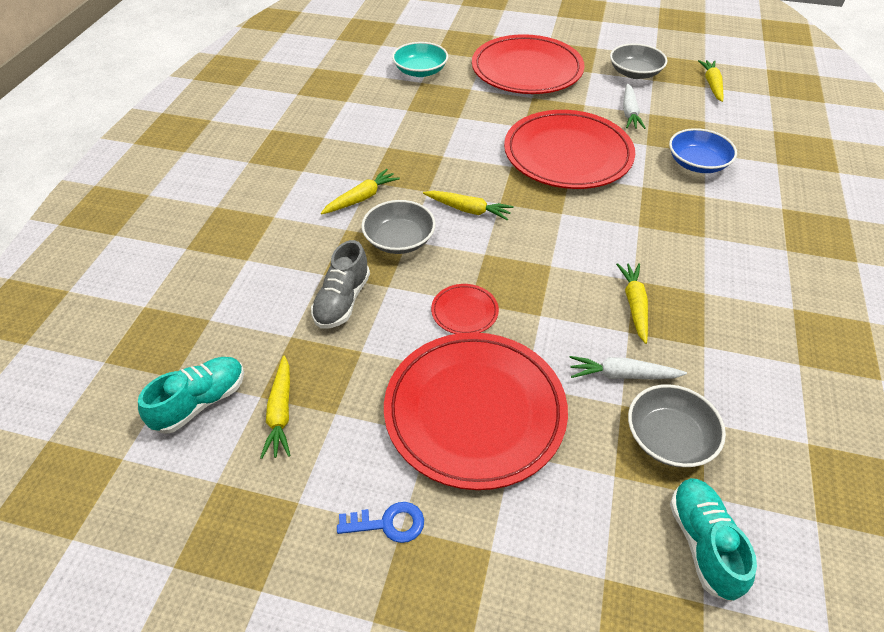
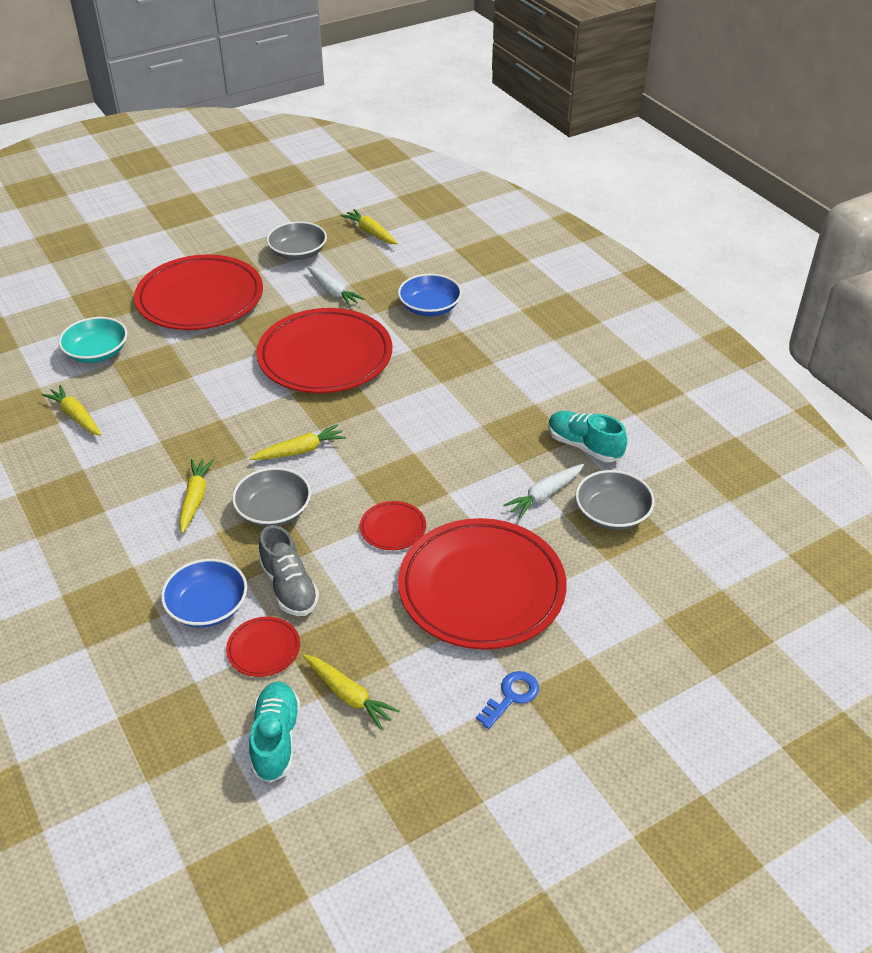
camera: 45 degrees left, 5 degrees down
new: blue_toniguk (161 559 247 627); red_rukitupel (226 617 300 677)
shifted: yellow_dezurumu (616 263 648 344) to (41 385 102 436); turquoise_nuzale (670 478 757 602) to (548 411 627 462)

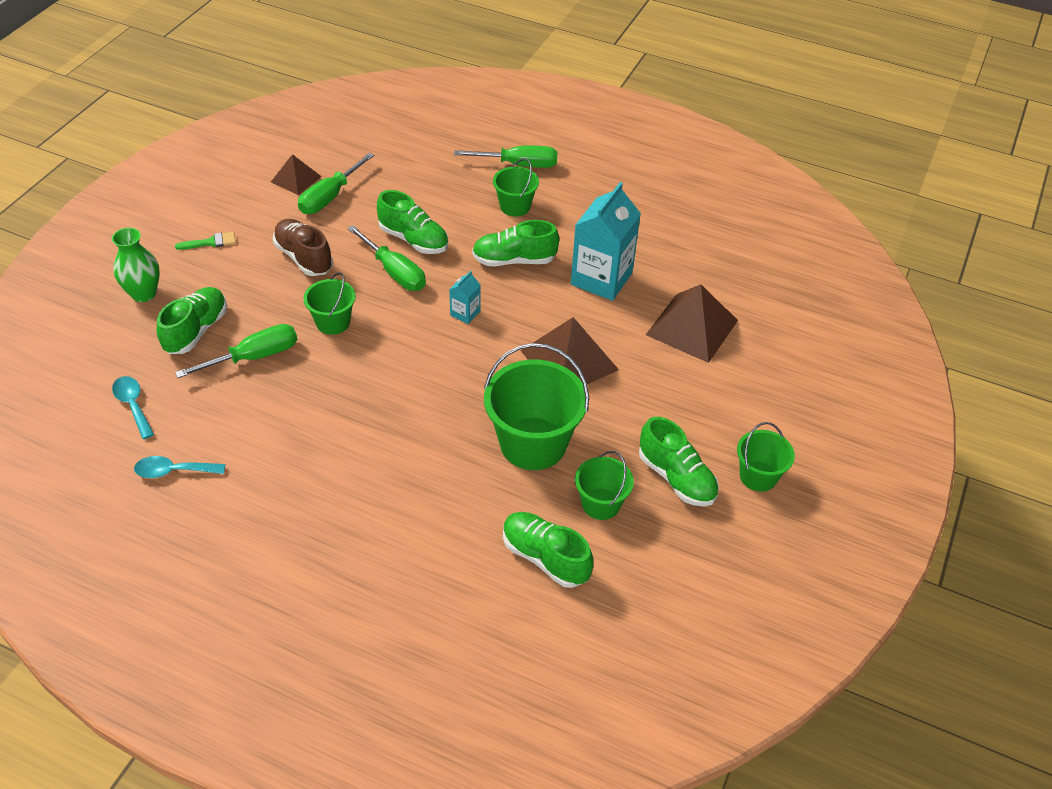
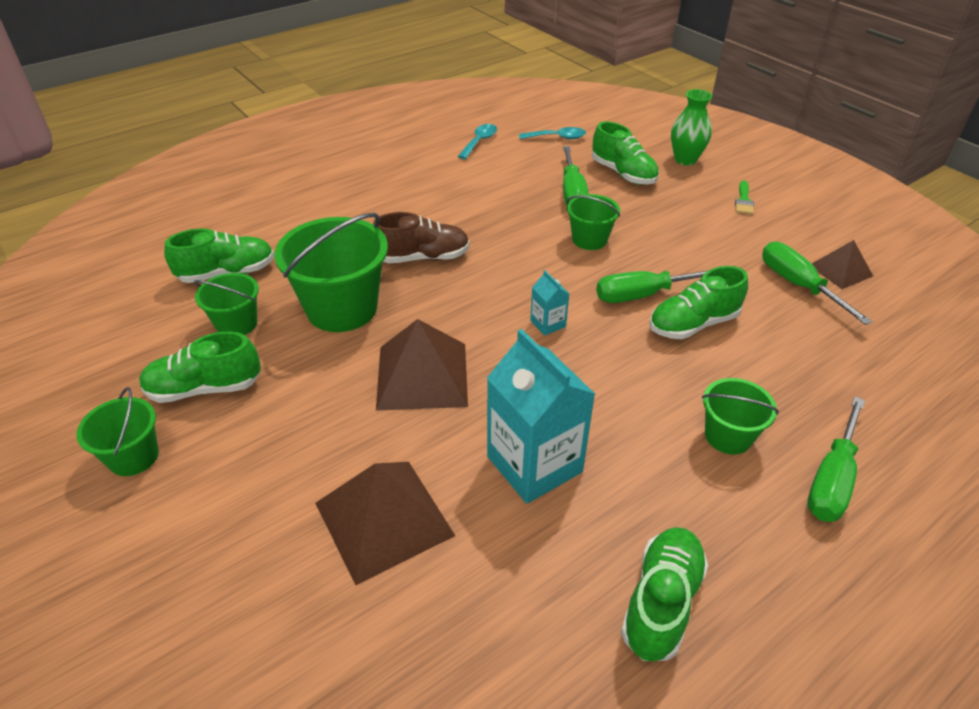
camera: 120 degrees right, 5 degrees down
shifted: brown_nuzale (273 219 333 276) to (373 212 470 263); green_nuzale (472 220 559 266) to (621 527 708 662)

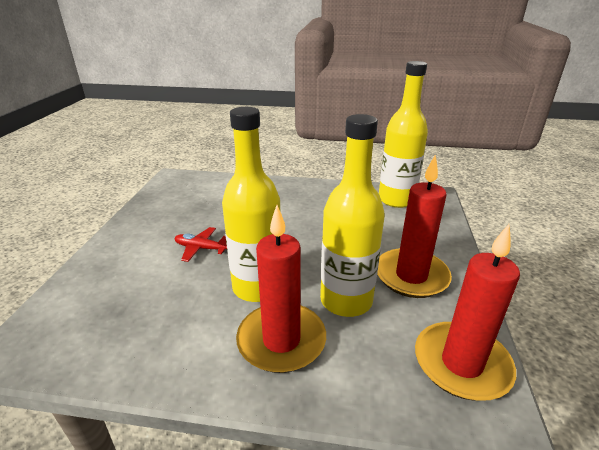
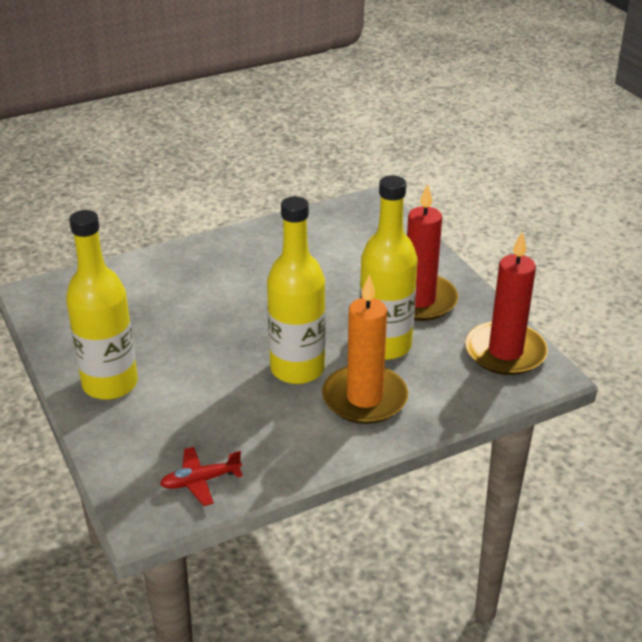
camera: 35 degrees left, 5 degrees up
shifted: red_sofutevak (174 227 227 262) to (160 447 243 506); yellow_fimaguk (379 61 428 208) to (66 210 138 400)
repainted: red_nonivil (236 205 326 373) to orange_nonivil (322 275 408 424)

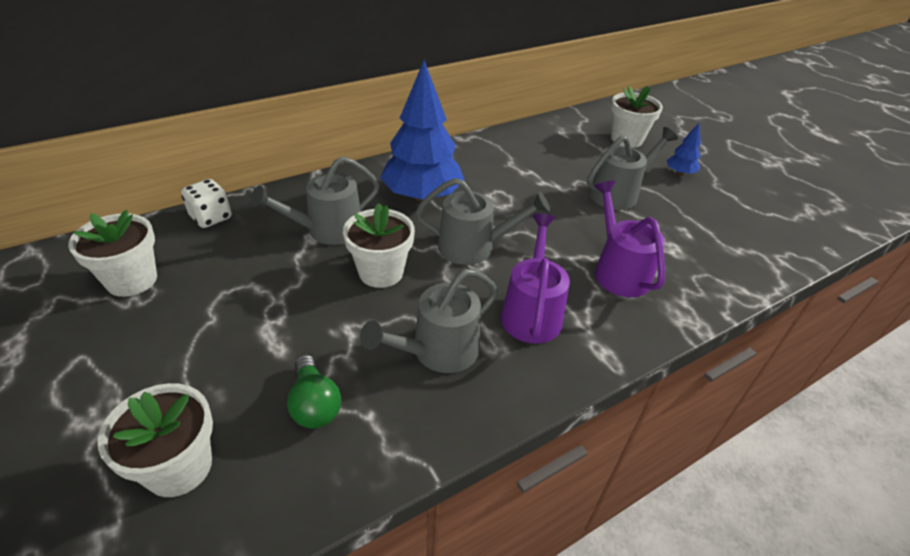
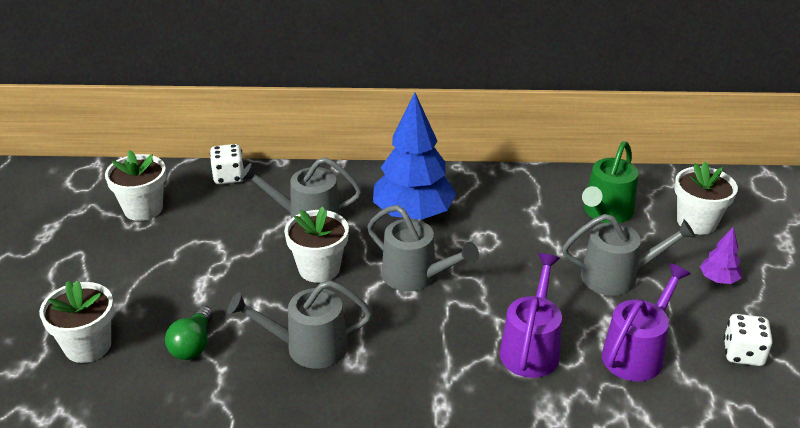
camera: 35 degrees right, 5 degrees down
new: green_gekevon (582 141 638 223); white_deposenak (724 314 773 366)
shifted: purple_gekevon (501 214 570 344) to (602 263 691 382)
repainted: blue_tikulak (666 123 701 176) to purple_tikulak (700 227 741 284)

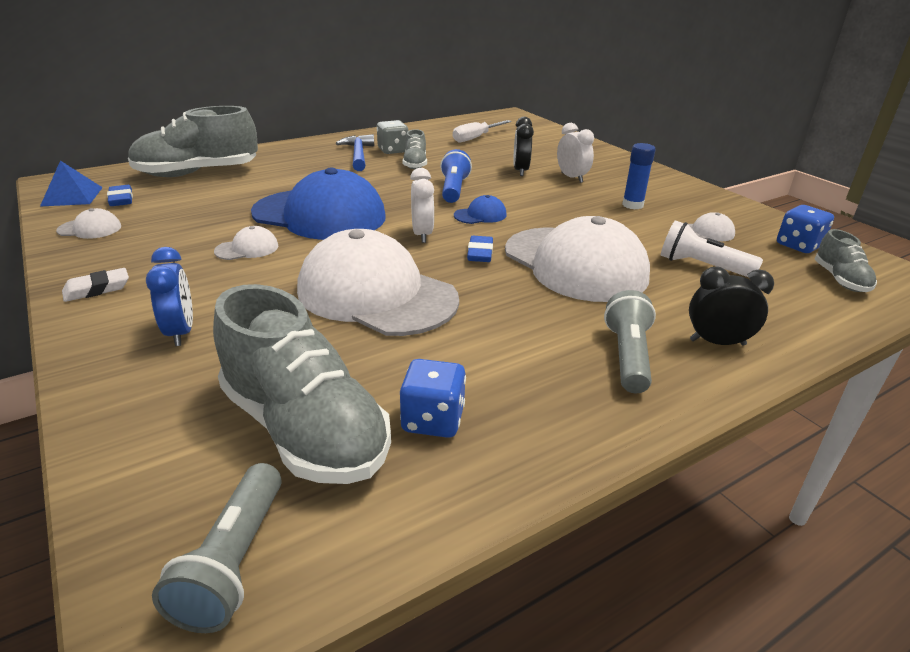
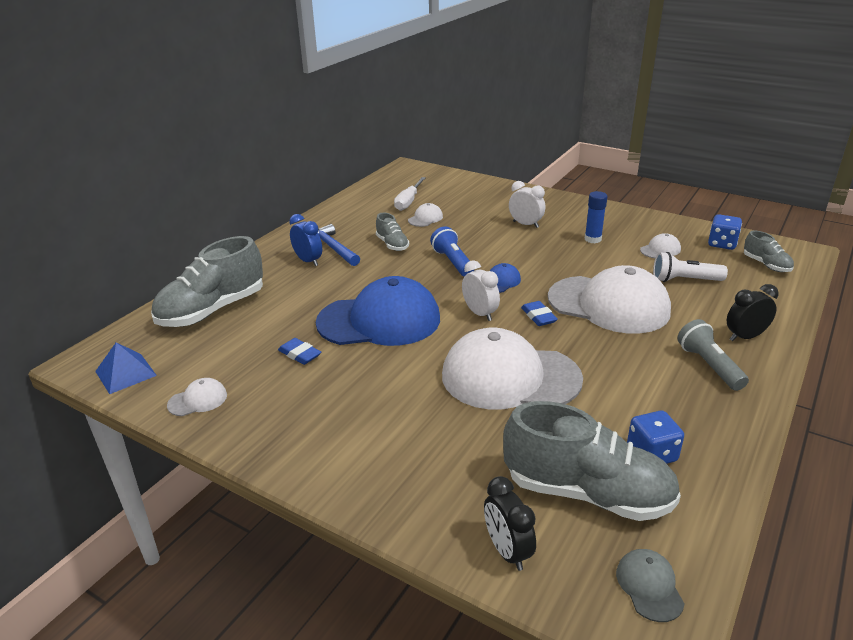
camera: 25 degrees left, 0 degrees up
gone: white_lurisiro (62 268 129 302); grey_deposenak (377 120 409 154)
shifted: blue_lurisiro (107 185 133 206) to (278 338 321 365); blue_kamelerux (146 247 193 346) to (289 214 322 266); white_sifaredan (214 226 278 260) to (408 203 443 227); black_kamelerux (513 117 534 176) to (484 476 536 571)
swapped: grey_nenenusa (152 463 281 633) to grey_sifaredan (616 549 684 622)

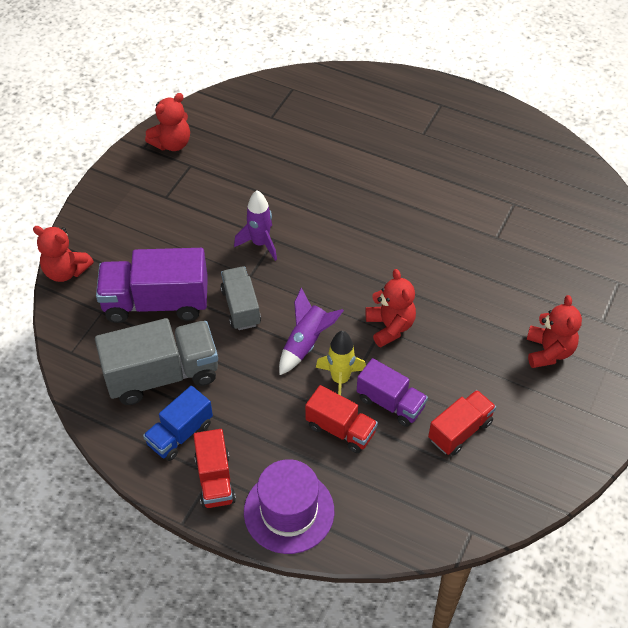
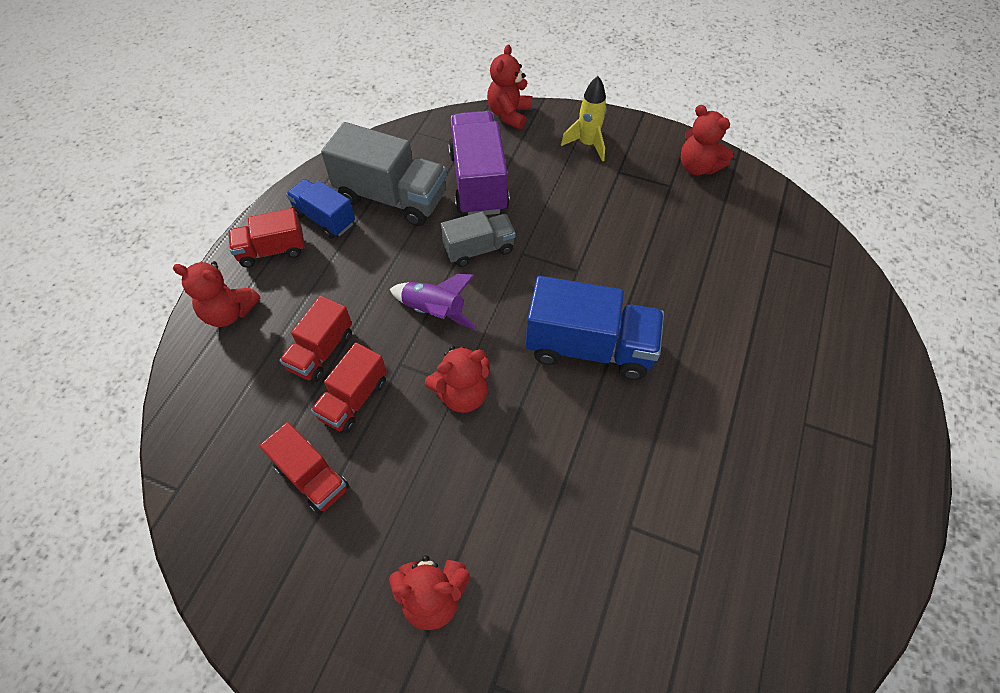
camera: 85 degrees right, 5 degrees up
gone: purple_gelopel (234 190 277 261)
new: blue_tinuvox (526 276 664 380)
shifted: yellow_gelopel (316 331 366 395) to (561 76 607 162)
swapped: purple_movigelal (244 459 334 554) to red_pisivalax (173 261 260 327)
repainted: purple_tinuvox (357 358 428 427) to red_tinuvox (311 343 387 433)
rotated: grey_tinuvox (95 318 218 405) = (321 122 447 226) 45 degrees counterclockwise

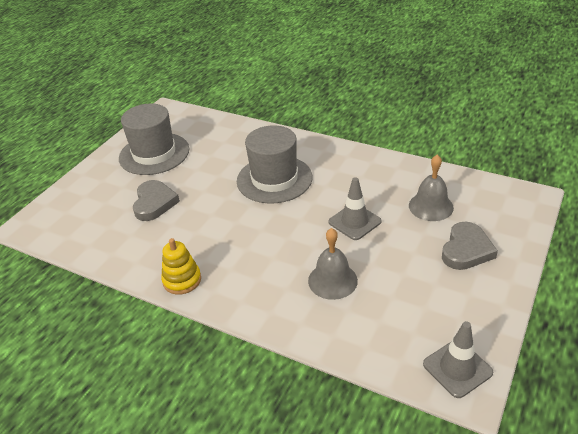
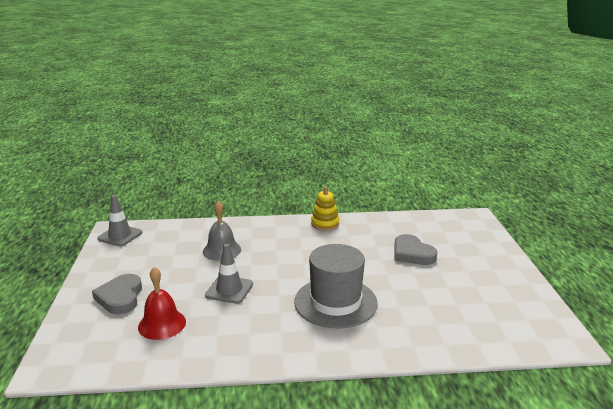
camera: 145 degrees right, 15 degrees down
gone: grey_movigelal (119 104 189 175)
repainted: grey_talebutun (409 155 454 221) to red_talebutun (138 267 186 340)

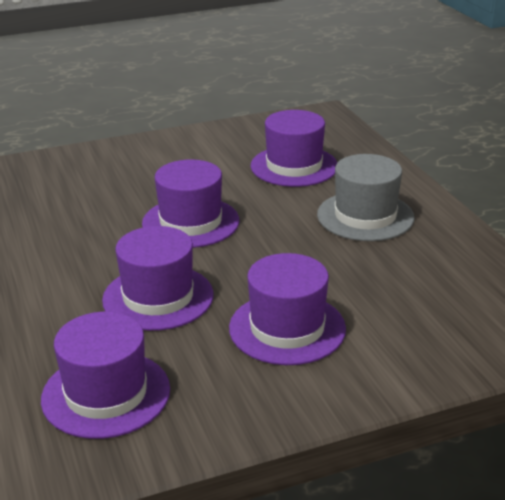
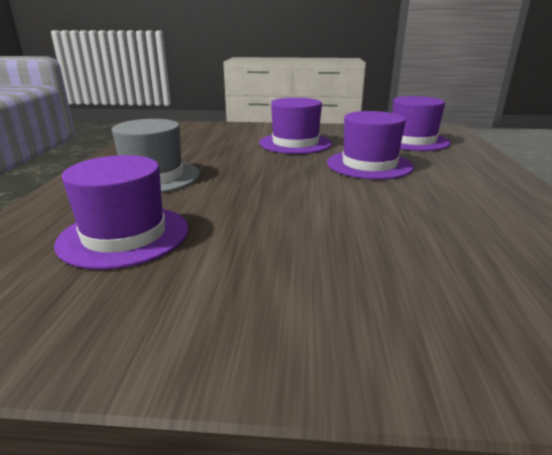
camera: 155 degrees left, 5 degrees down
gone: purple_movigelal (142 159 239 248)

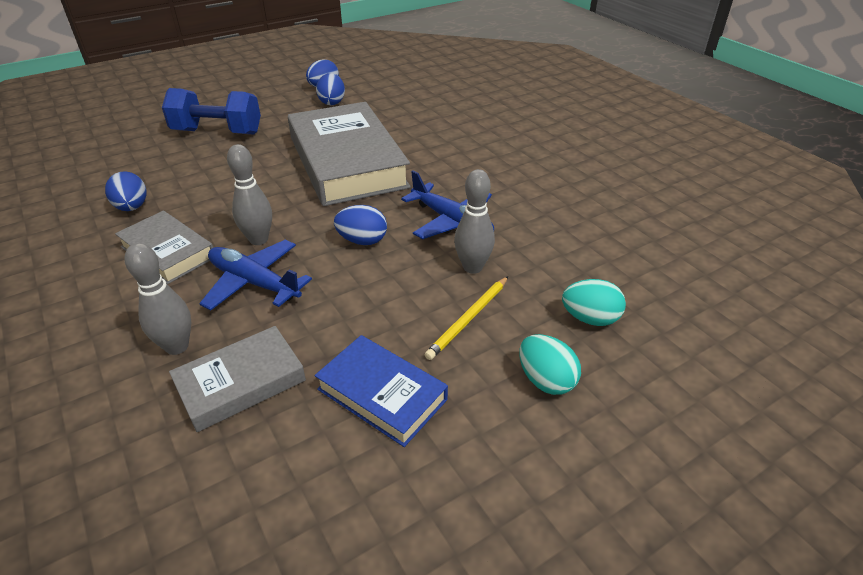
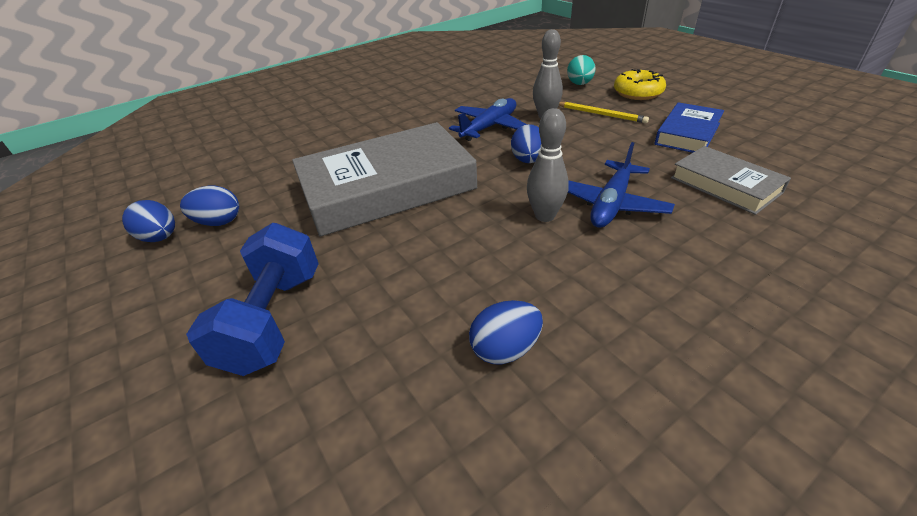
camera: 90 degrees left, 0 degrees up
gone: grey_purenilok (115 211 213 284); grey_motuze (125 243 191 355)
swapped: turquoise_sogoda (519 334 581 395) to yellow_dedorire (614 69 666 100)

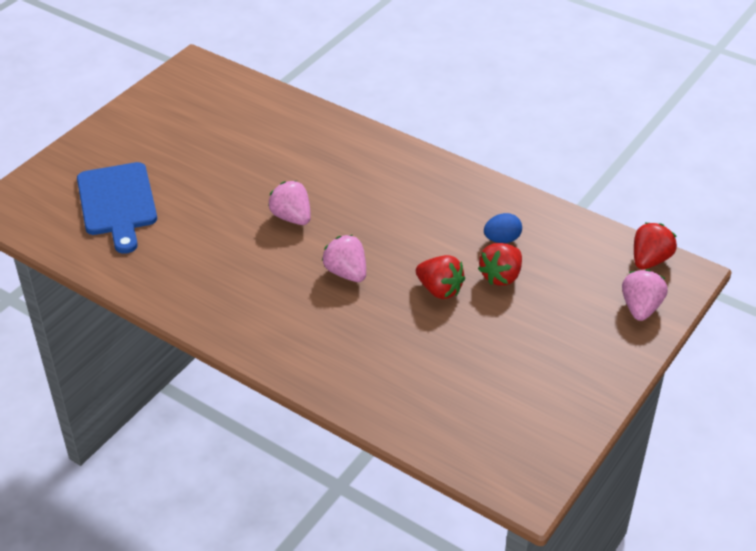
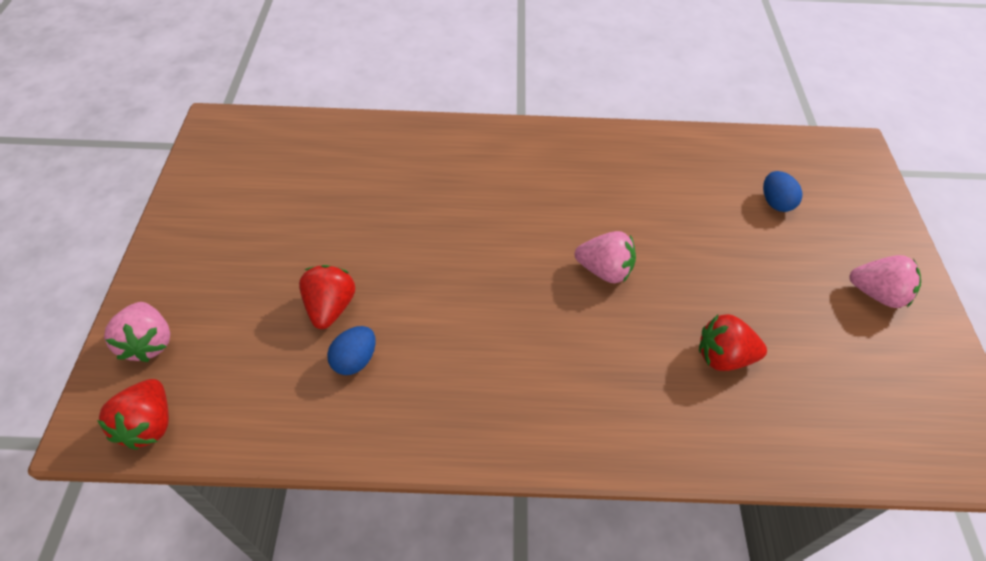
camera: 145 degrees right, 10 degrees up
shifted: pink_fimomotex (322 235 366 282) to (849 255 921 308); red_fimomotex (416 255 465 299) to (699 314 767 371)
swapped: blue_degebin (77 162 157 254) to blue_sogoda (763 171 802 212)

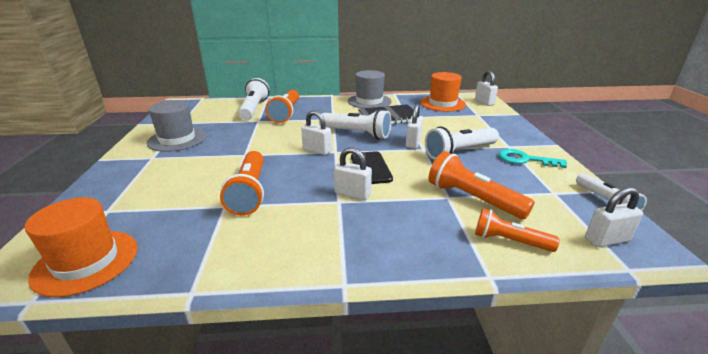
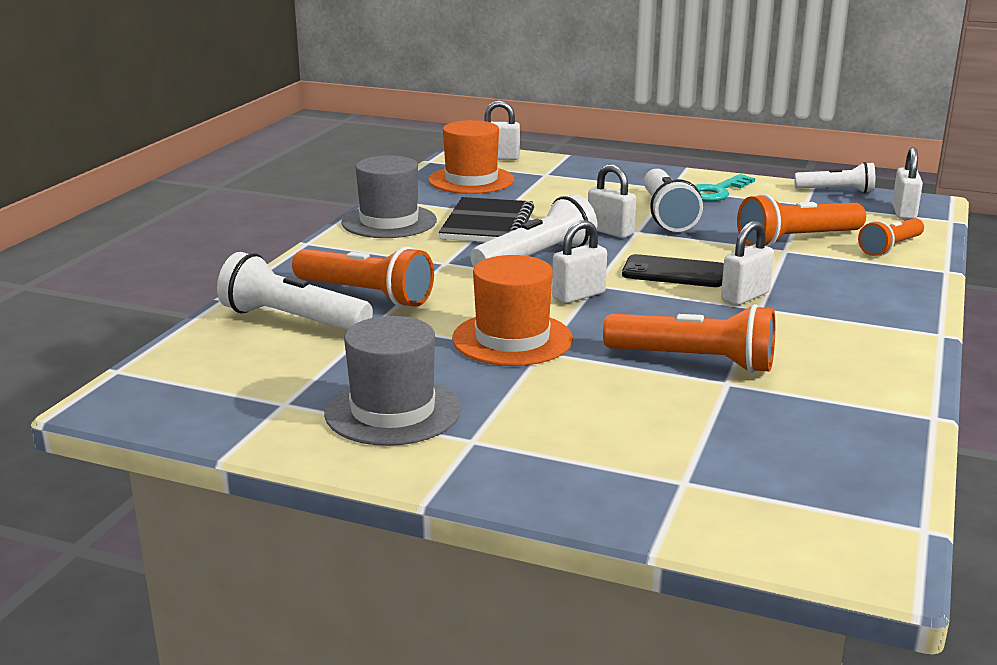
camera: 65 degrees left, 5 degrees down
shifted: orange_movigelal (25 198 138 297) to (452 255 573 366)

